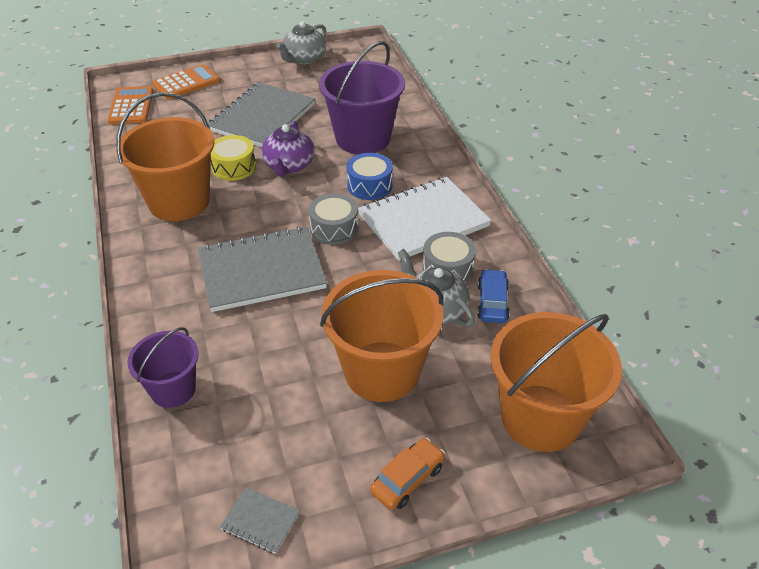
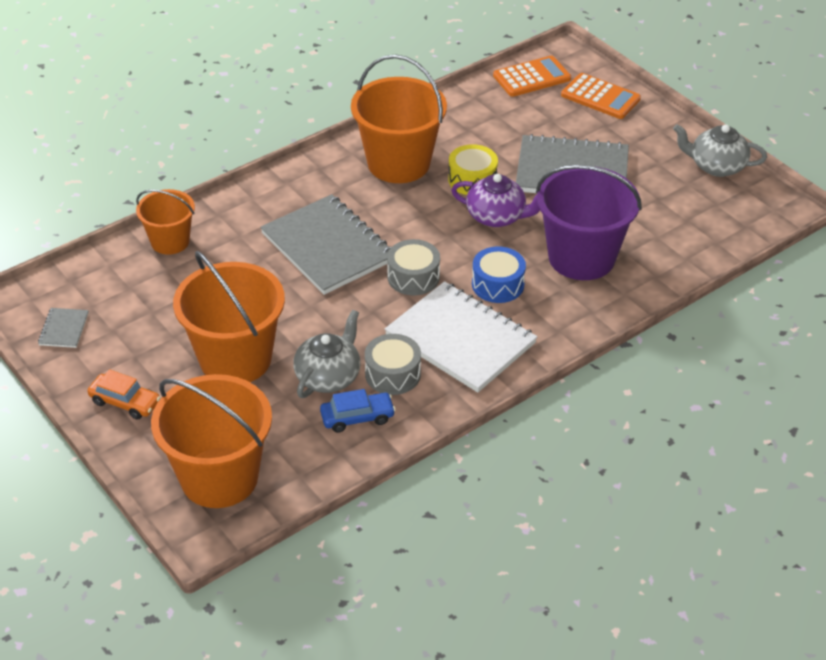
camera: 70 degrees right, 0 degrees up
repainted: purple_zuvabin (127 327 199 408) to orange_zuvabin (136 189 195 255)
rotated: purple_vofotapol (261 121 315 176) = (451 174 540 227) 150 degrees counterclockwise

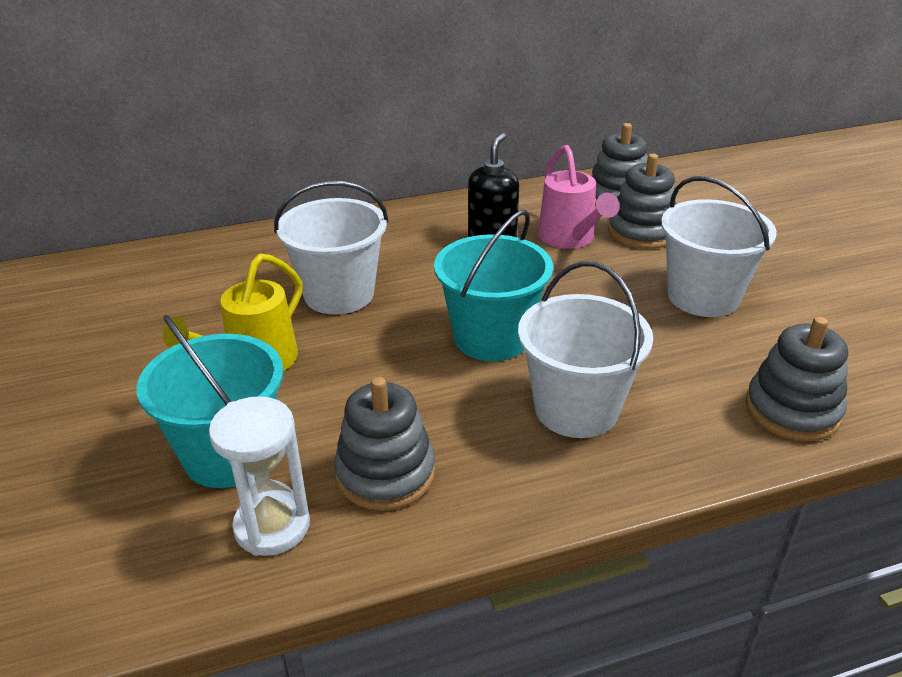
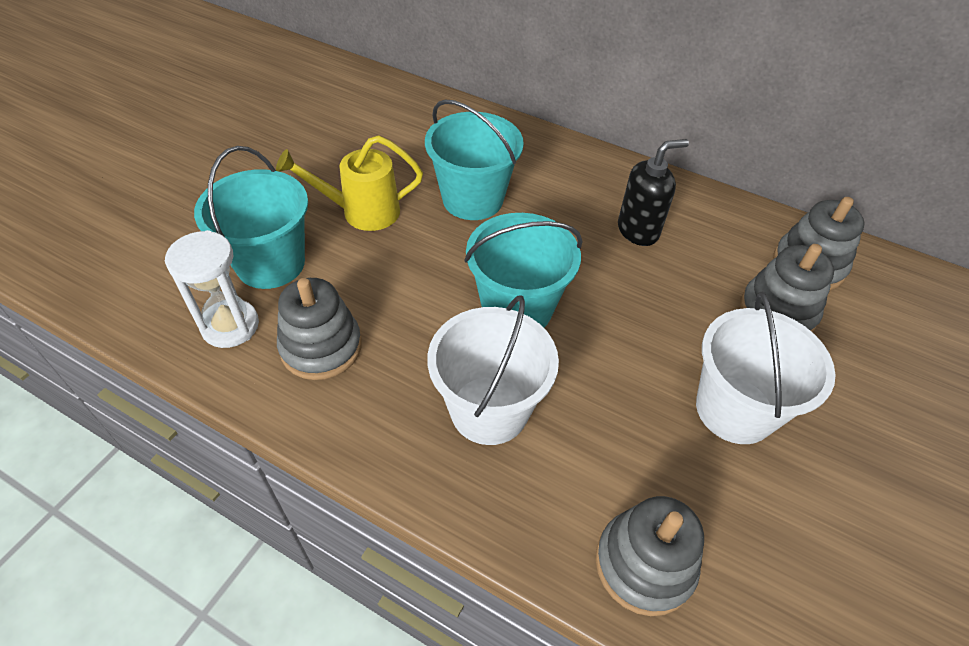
camera: 45 degrees right, 15 degrees up
gone: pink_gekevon (538 145 620 249)
repainted: white_zuvabin (274 181 389 314) to turquoise_zuvabin (425 100 524 220)

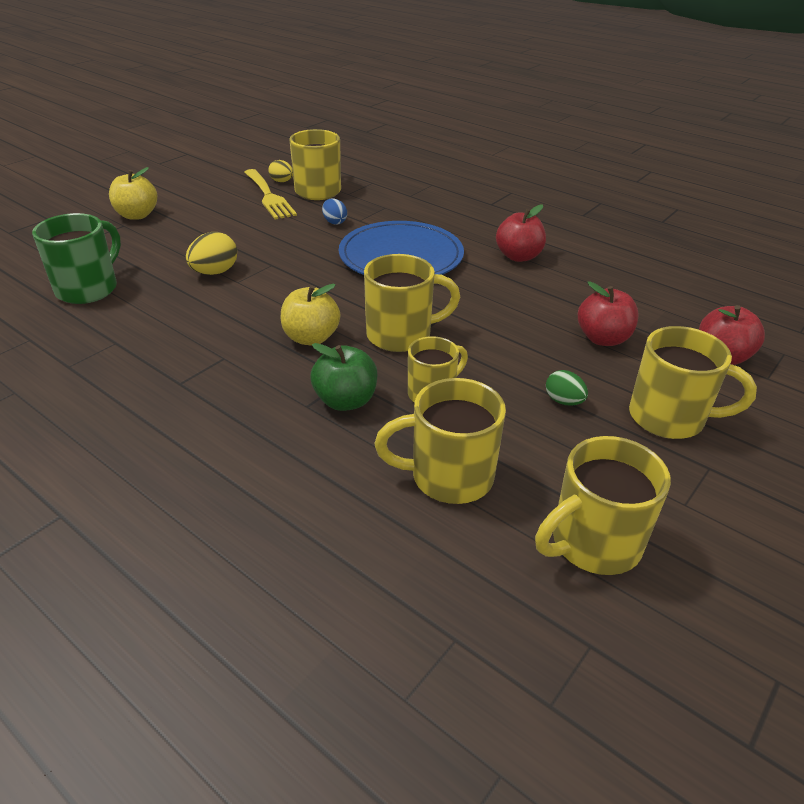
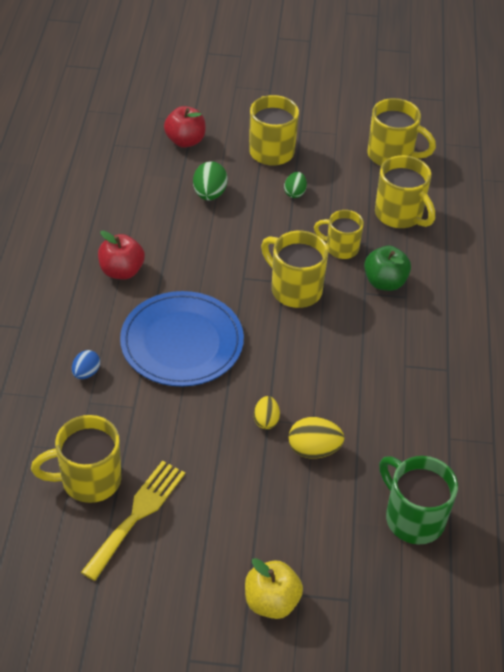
camera: 125 degrees left, 10 degrees up
gone: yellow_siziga (281 284 340 345)
shifted: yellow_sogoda (268 160 293 182) to (254 396 280 429); blue_sogoda (322 198 347 225) to (72 350 100 379)
swapped: red_siziga (578 281 639 346) to green_sogoda (193 161 228 200)
rotated: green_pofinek (32 213 121 304) = (379 456 458 544) 60 degrees clockwise

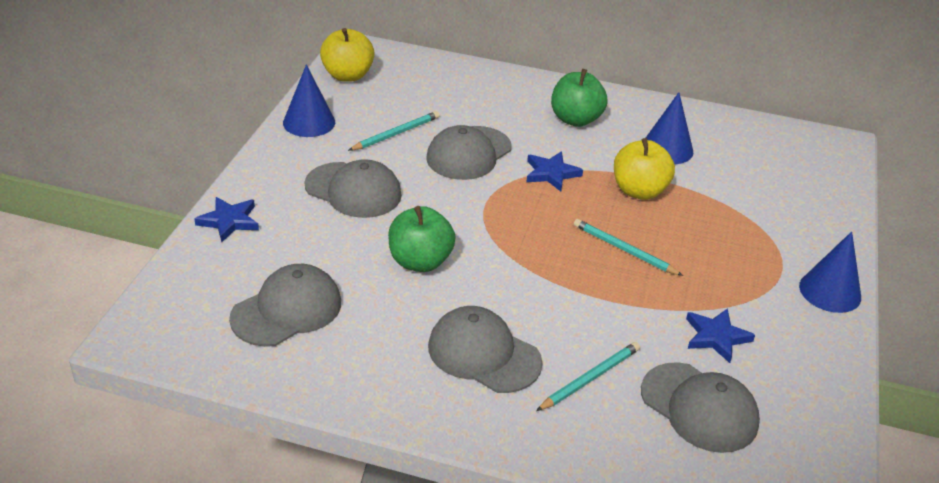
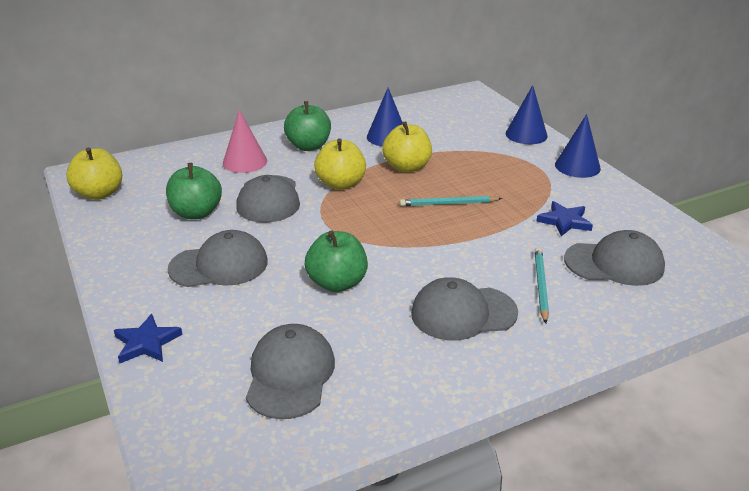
camera: 40 degrees left, 5 degrees down
new: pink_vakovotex (223 110 267 173)
shifted: blue_vakovotex (283 64 335 137) to (506 85 548 144)
swapped: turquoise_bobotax (348 111 440 151) to green_siziga (166 163 222 219); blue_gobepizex (527 151 583 192) to yellow_siziga (314 138 366 190)

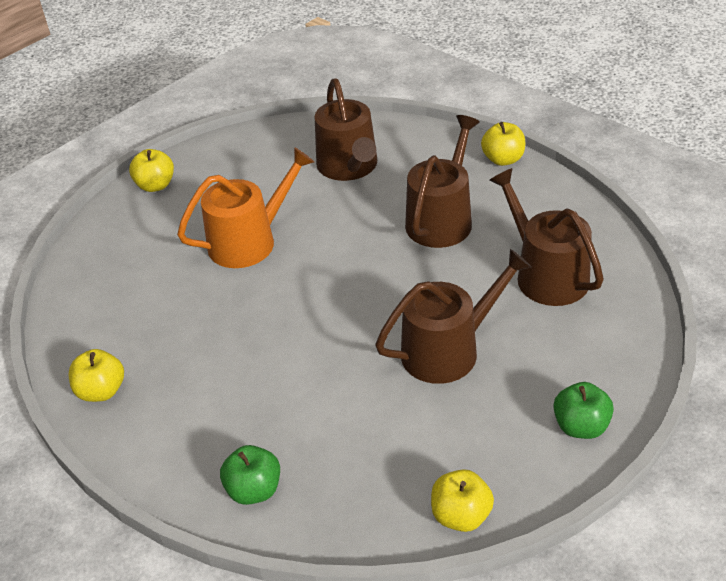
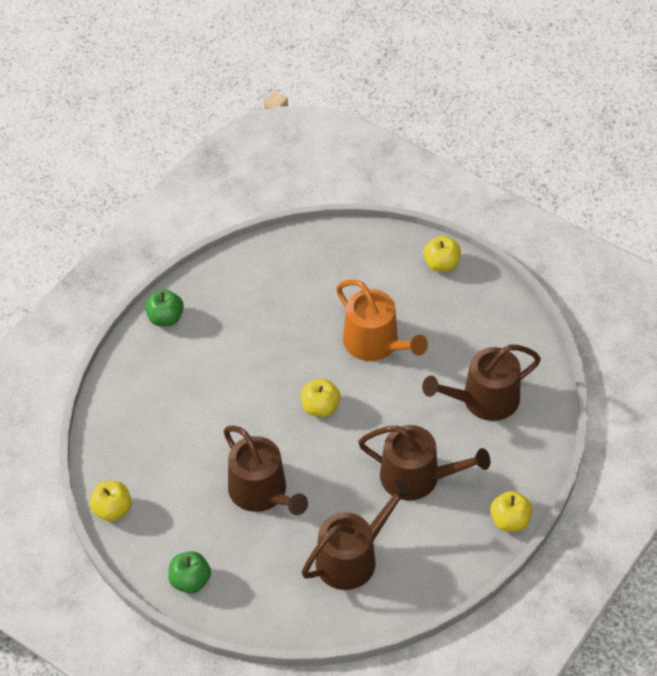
camera: 80 degrees right, 10 degrees up
shifted: yellow_siziga (69 349 124 402) to (301 378 341 417); green_siziga (220 445 280 505) to (145 289 184 326)

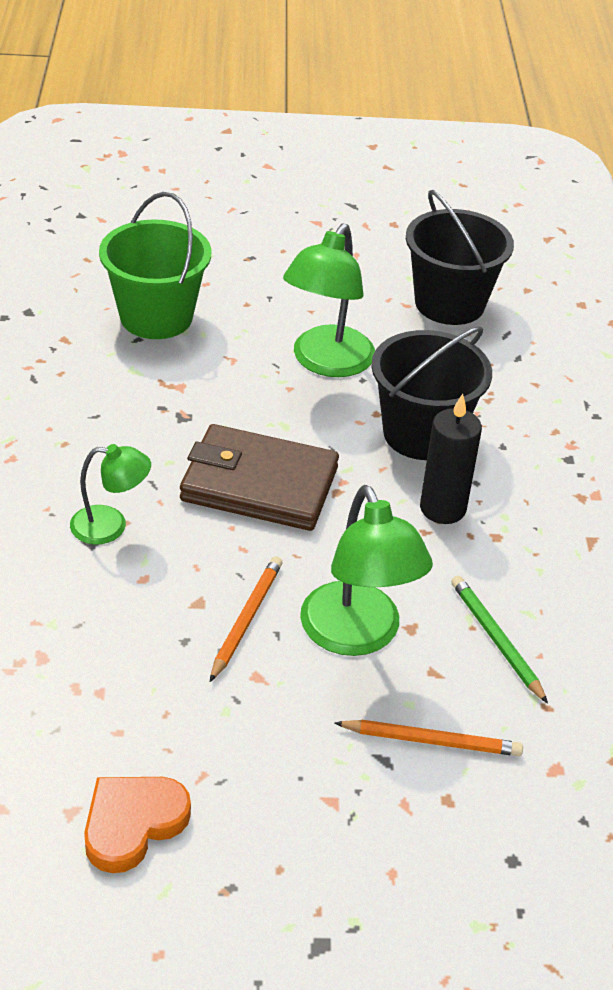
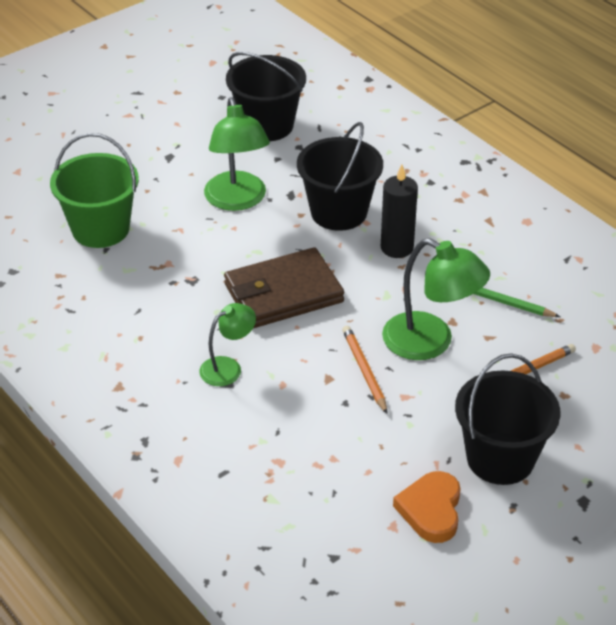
camera: 35 degrees left, 0 degrees up
new: black_zuvabin (455 353 561 485)

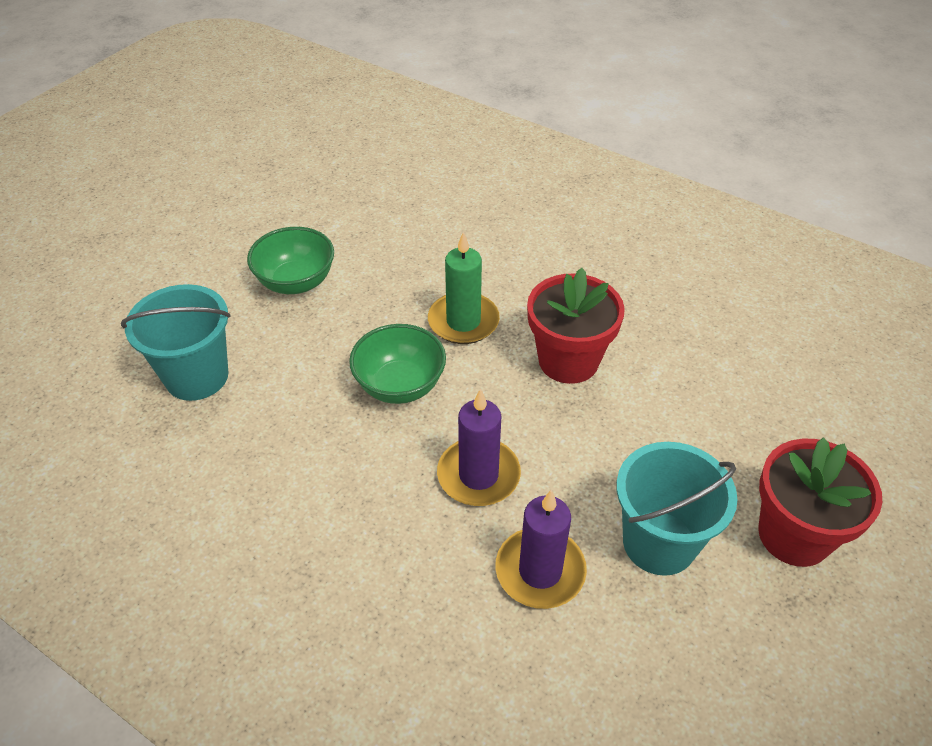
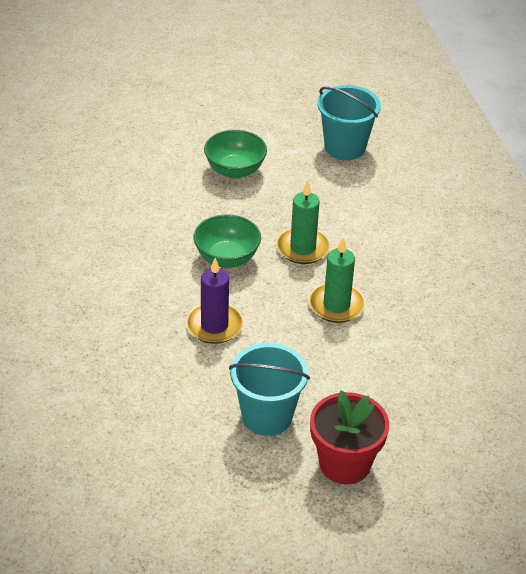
camera: 40 degrees right, 5 degrees down
gone: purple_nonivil (495 490 587 609)
shifted: turquoise_zuvabin (121 284 230 401) to (317 85 381 160)
swapped: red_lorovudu (527 268 625 384) to green_nonivil (309 238 365 323)

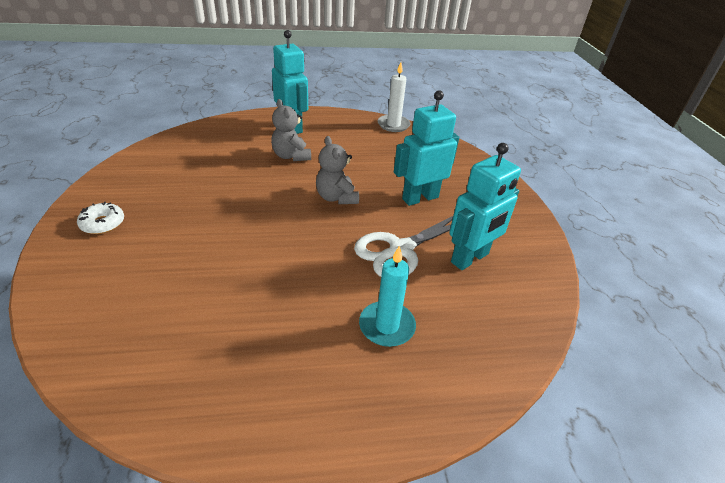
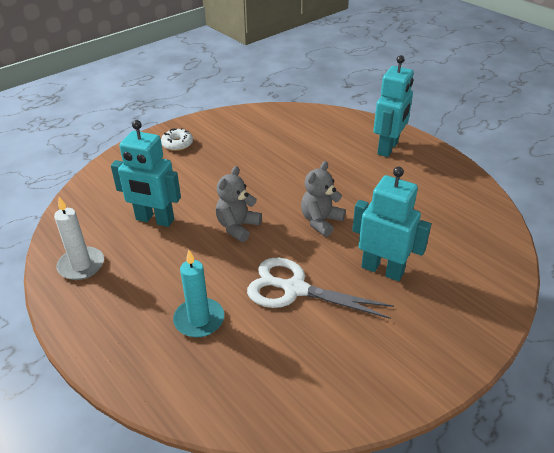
camera: 60 degrees right, 0 degrees up
shifted: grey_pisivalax (271 99 311 161) to (216 166 262 242); white_nonivil (378 62 411 132) to (54 197 104 280); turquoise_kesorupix (449 143 521 270) to (111 120 181 227)

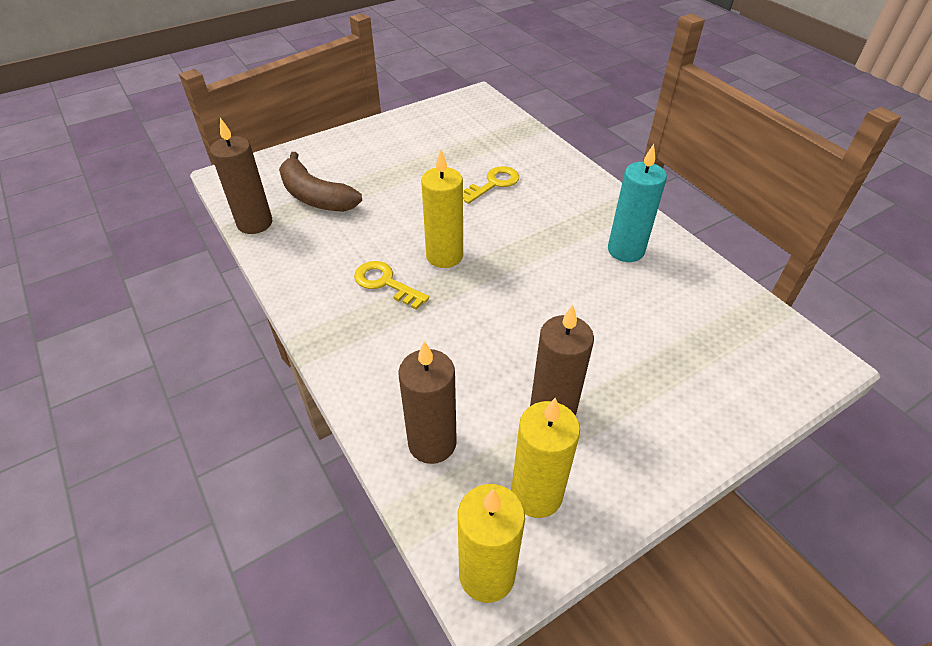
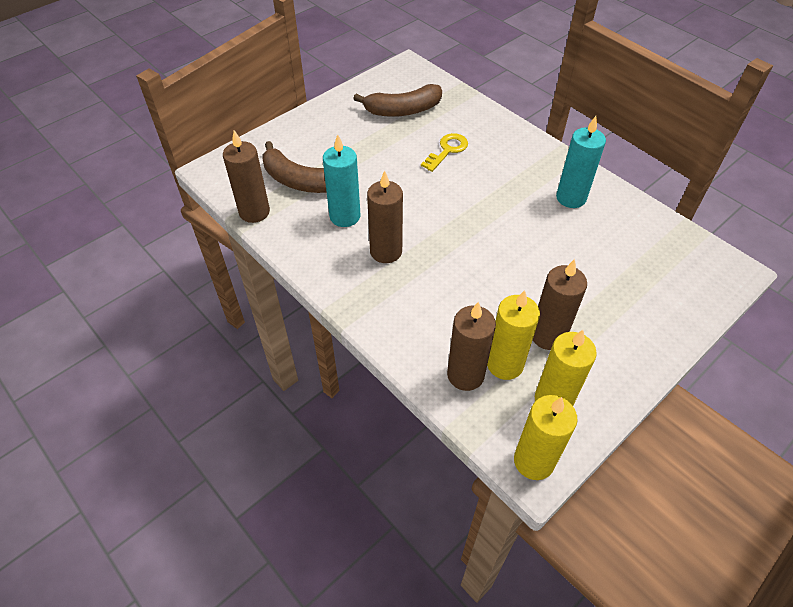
camera: 10 degrees left, 5 degrees up
new: turquoise_nonivil (323 134 360 227); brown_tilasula (353 84 442 117)
shifted: yellow_nonivil (421 150 463 268) to (487 290 540 380)
swapped: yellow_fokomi (354 261 429 310) to brown_nonivil (367 170 403 263)

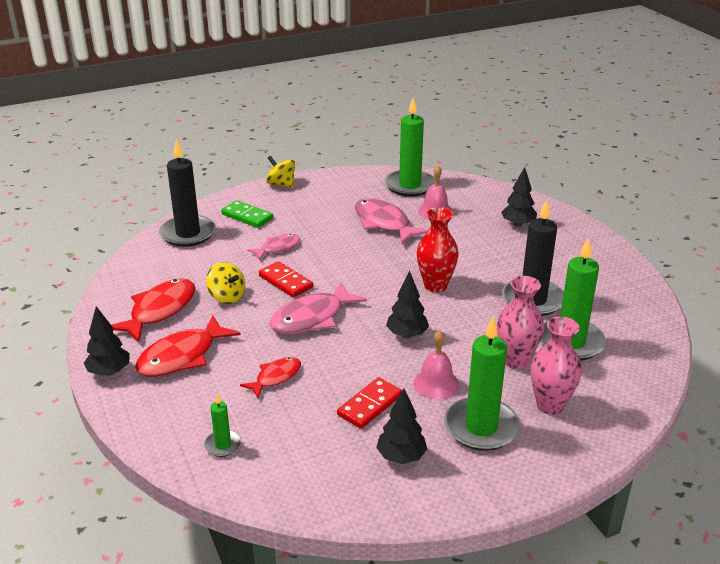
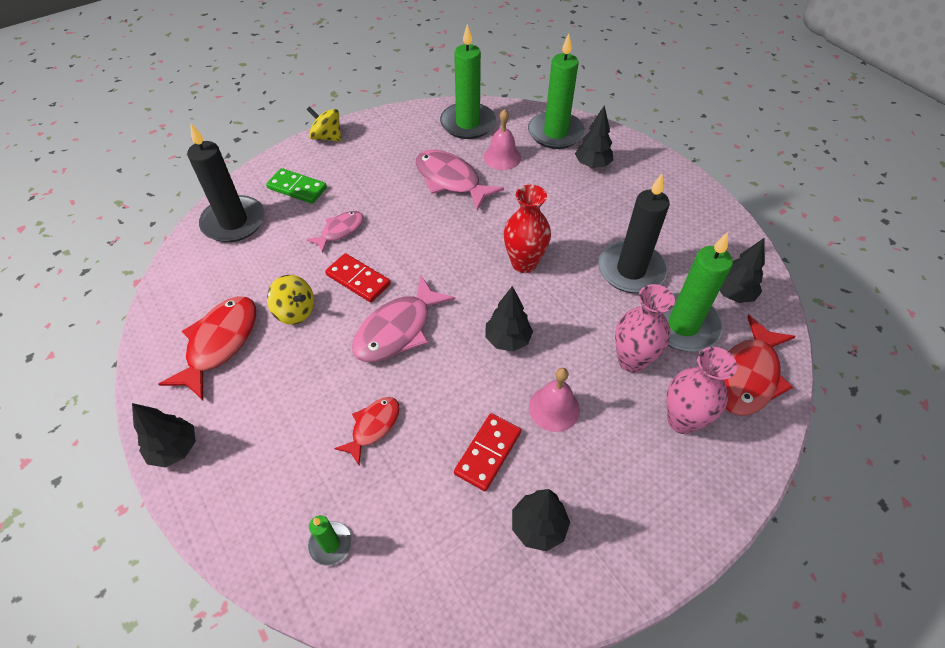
camera: 10 degrees left, 20 degrees up
new: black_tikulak (720 238 765 303)
shifted: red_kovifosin (135 315 241 377) to (724 315 796 416); green_nonivil (444 317 520 451) to (528 34 585 149)

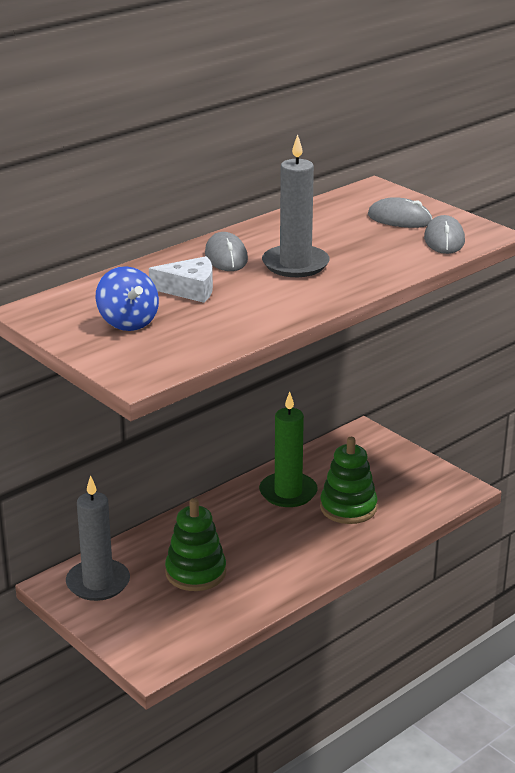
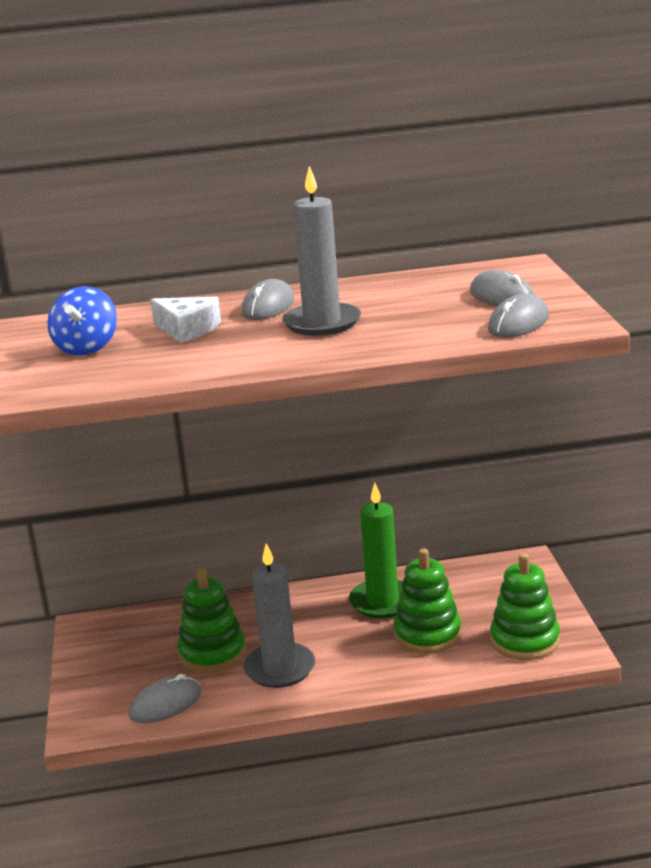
camera: 35 degrees right, 5 degrees down
new: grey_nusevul (129 674 201 723); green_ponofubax (490 553 560 660)
shifted: grey_nonivil (66 475 130 601) to (243 543 315 688)

